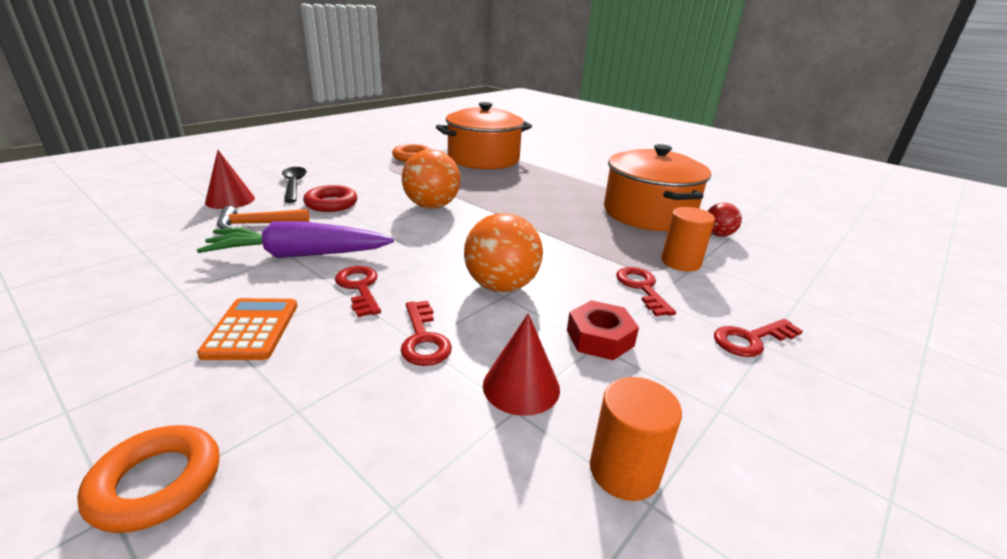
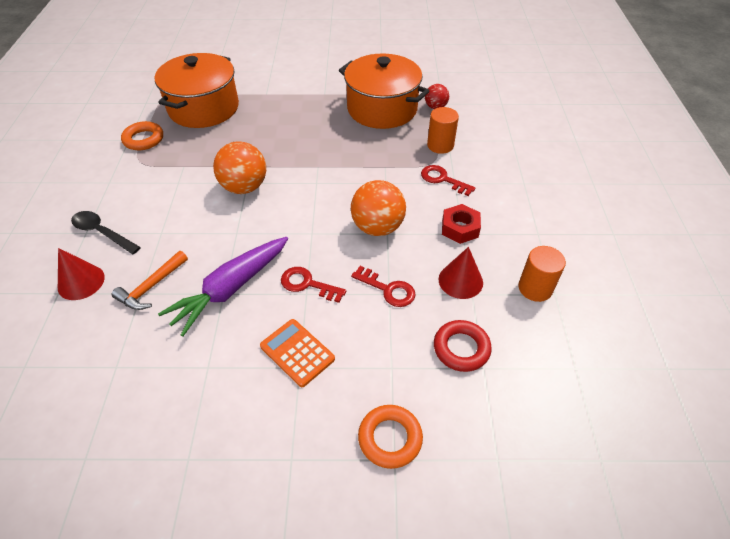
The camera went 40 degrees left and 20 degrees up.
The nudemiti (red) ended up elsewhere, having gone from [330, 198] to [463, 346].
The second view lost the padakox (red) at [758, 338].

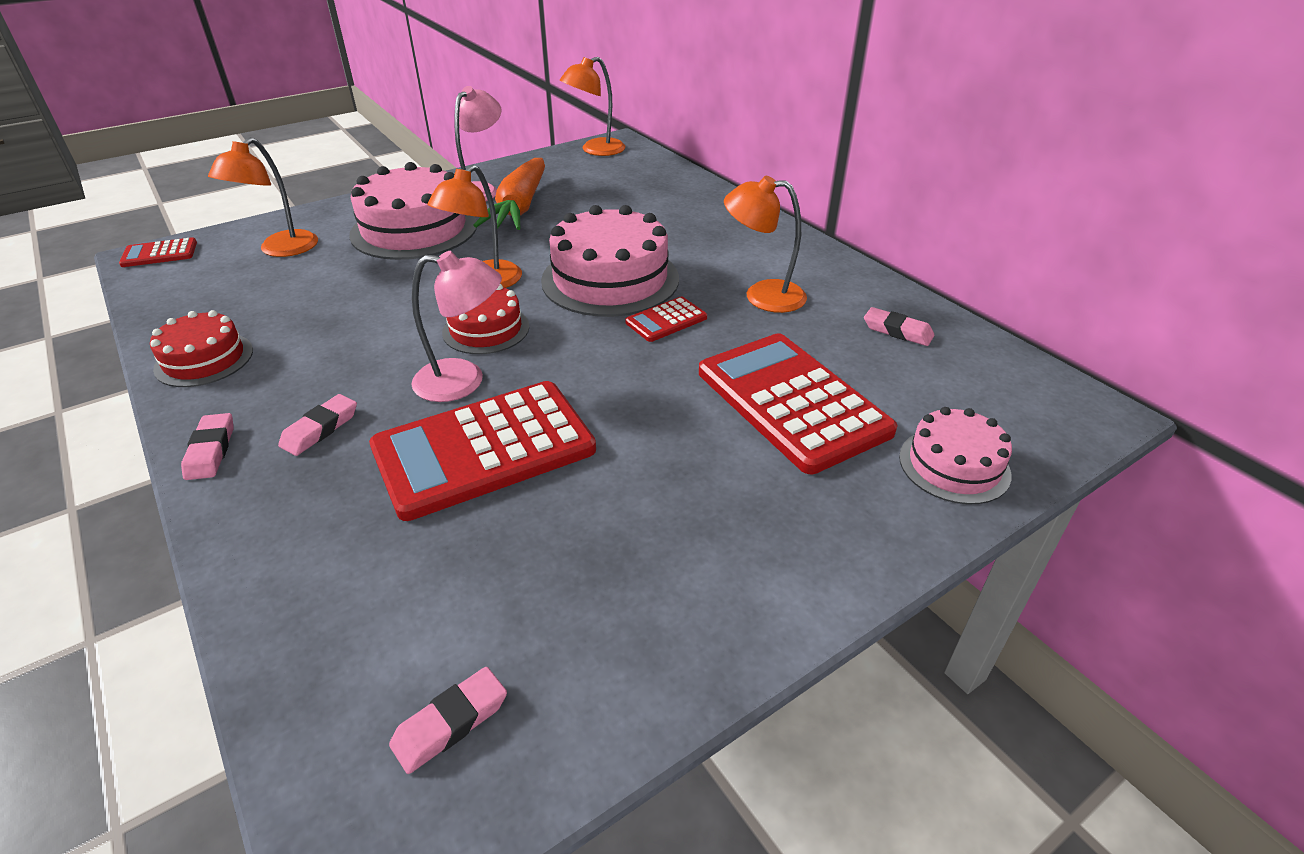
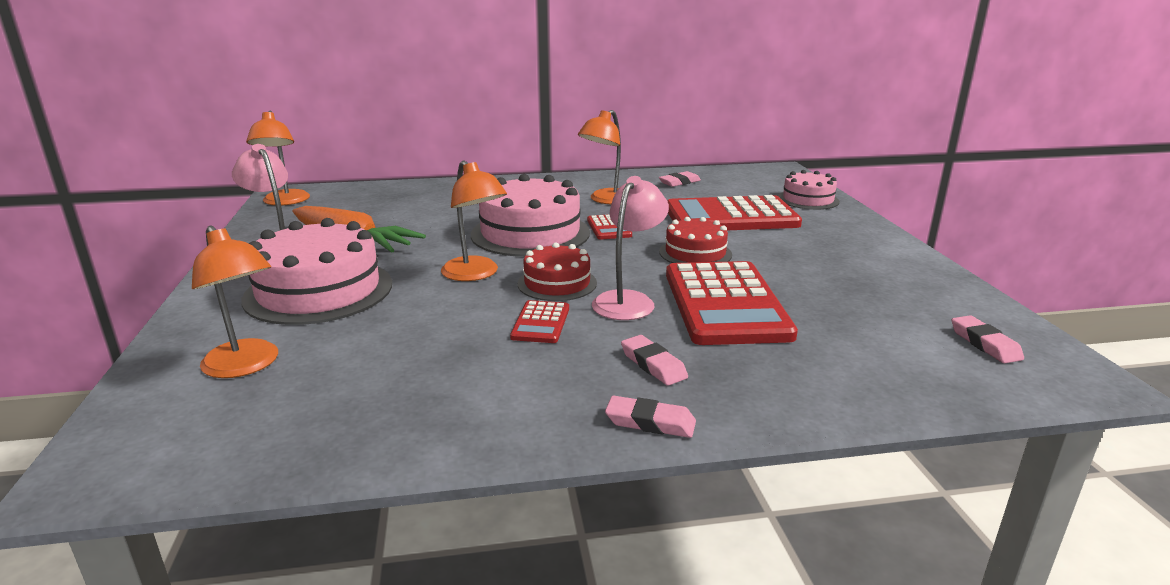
The camera went 65 degrees left and 15 degrees down.
The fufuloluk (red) ended up elsewhere, having gone from [158, 252] to [539, 321].
The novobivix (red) ended up elsewhere, having gone from [201, 348] to [695, 240].

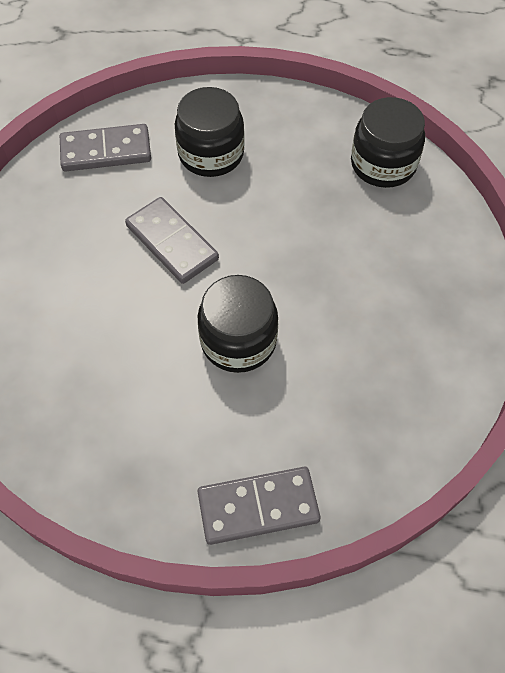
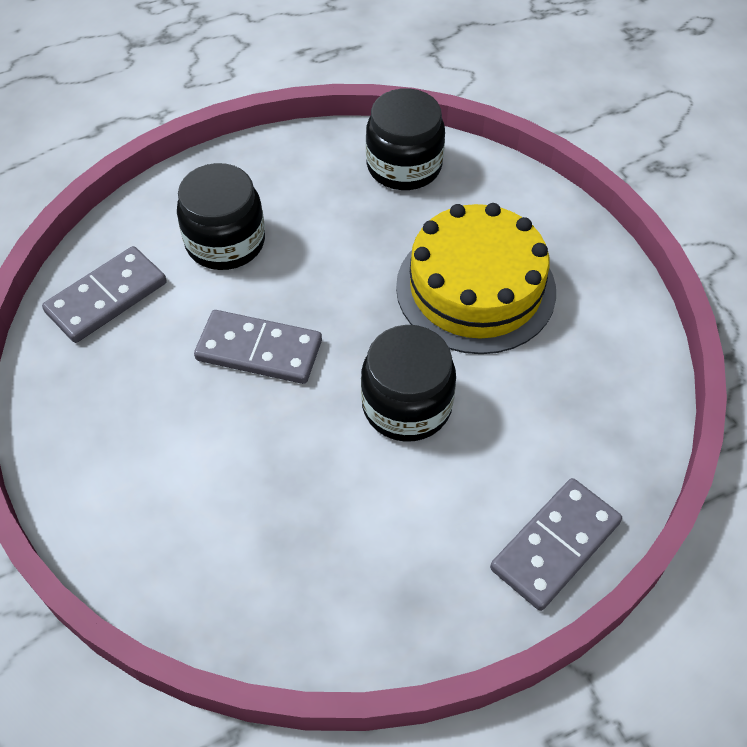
The camera went 35 degrees left and 5 degrees down.
The second view gained the novobivix (yellow) at [476, 278].

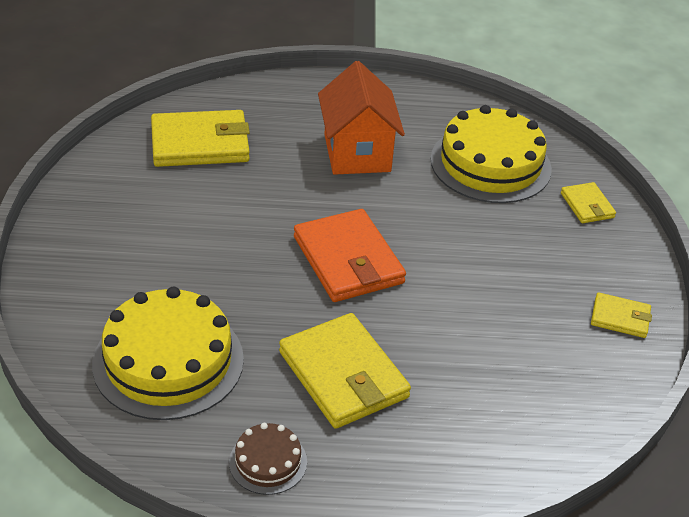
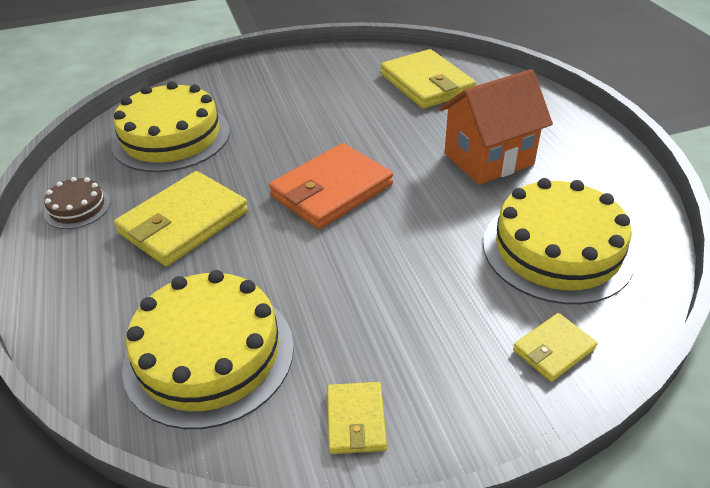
The camera went 75 degrees right and 0 degrees up.
The second view gained the novobivix (yellow) at [208, 349].

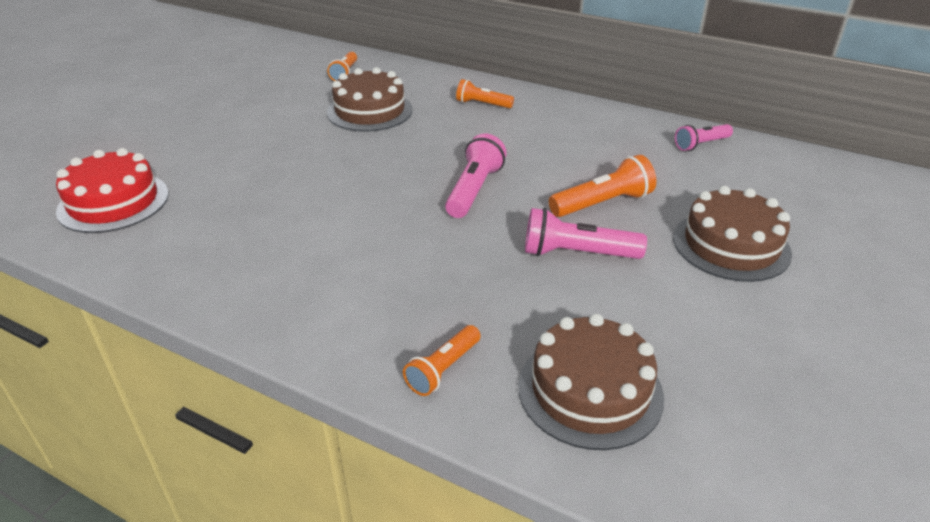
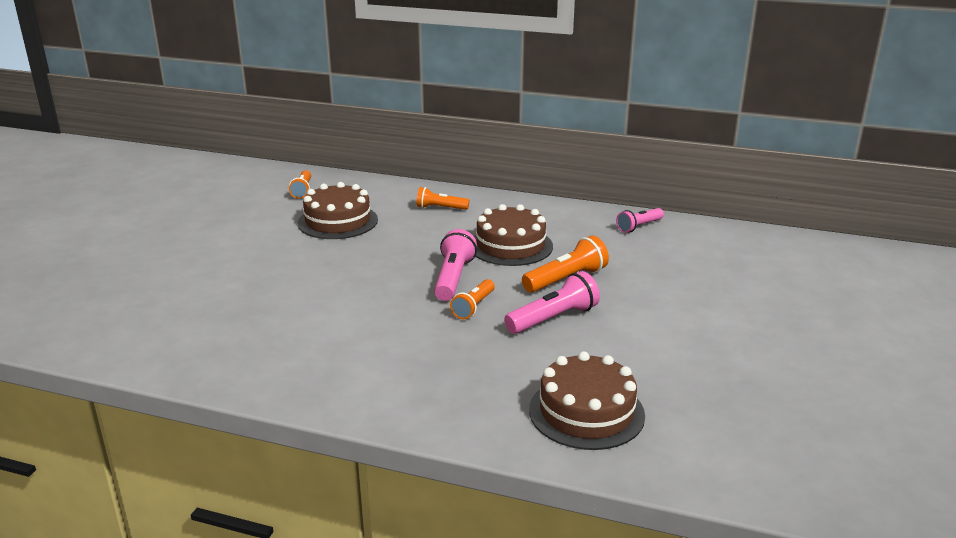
The camera went 10 degrees left and 10 degrees down.
The second view lost the novobivix (red) at [112, 190].
The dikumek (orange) ended up elsewhere, having gone from [442, 360] to [472, 299].
The dikumek (pink) at [586, 233] ended up facing another way, 150 degrees clockwise from before.
The novobivix (brown) ended up elsewhere, having gone from [732, 234] to [513, 235].

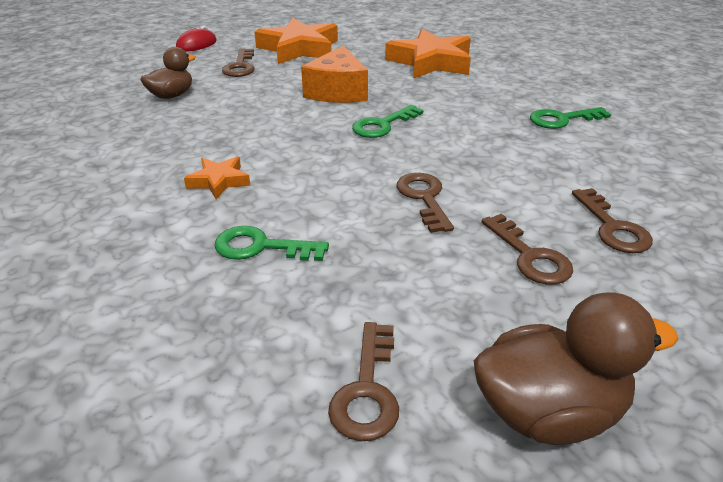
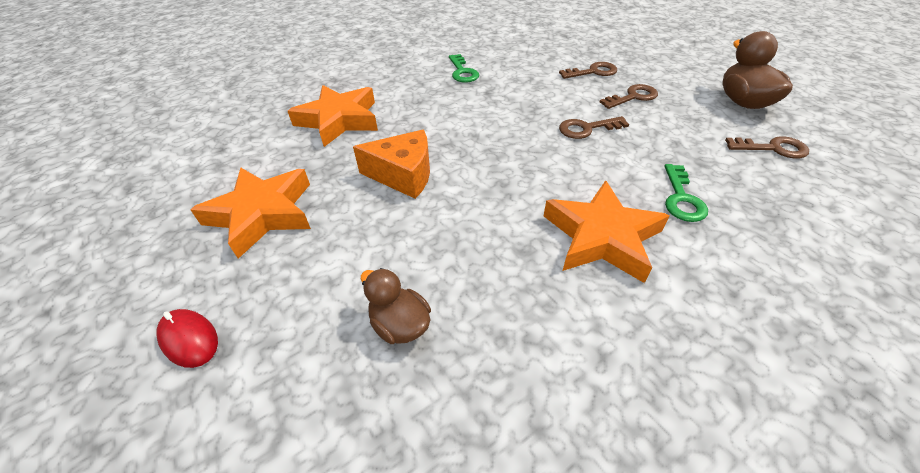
The camera went 90 degrees left and 10 degrees up.
The size of the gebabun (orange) at [217, 178] changed by a factor of 2.00.
The second view lost the padakox (brown) at [238, 63].
The second view lost the padakox (green) at [387, 121].

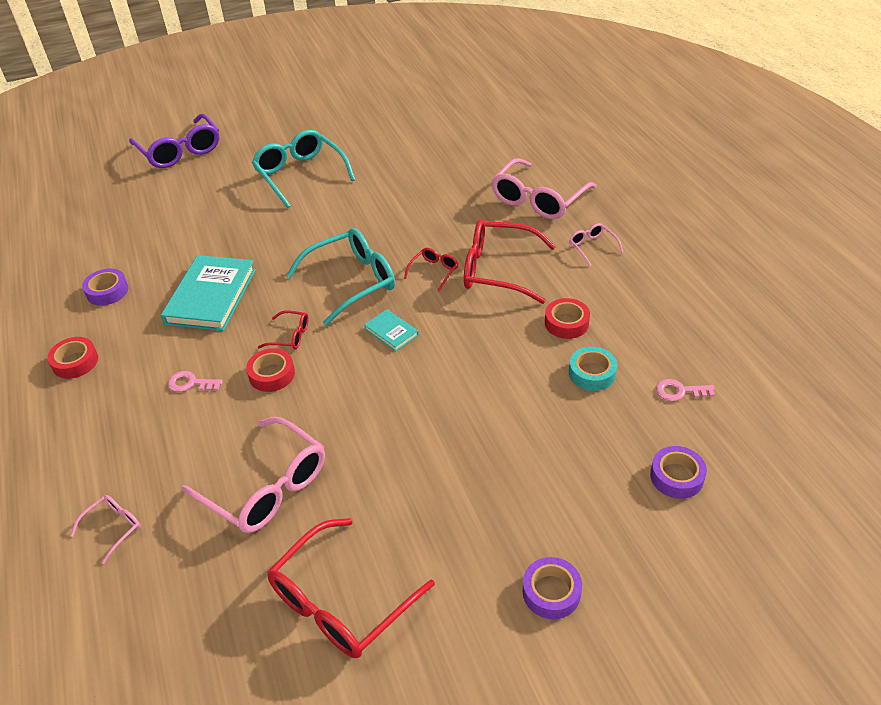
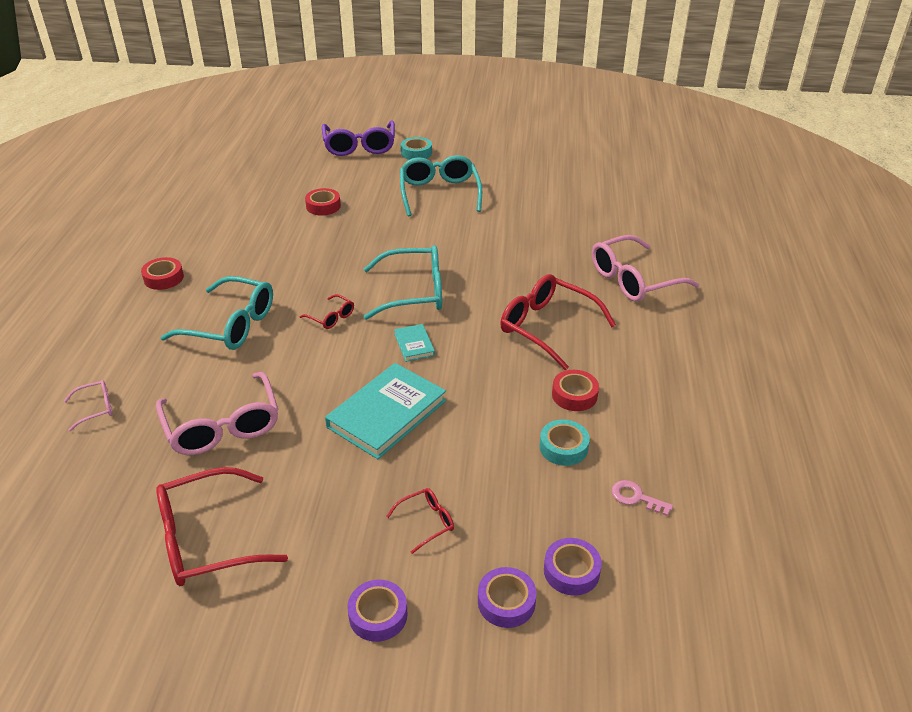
The camera went 25 degrees right and 5 degrees down.
The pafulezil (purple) ended up elsewhere, having gone from [105, 287] to [507, 597].
The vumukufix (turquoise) ended up elsewhere, having gone from [208, 293] to [385, 411].
Where the padakox (pink) stood at [195, 381], the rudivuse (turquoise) came to stand at [217, 313].
The pafulezil (red) ended up elsewhere, having gone from [270, 370] to [323, 202].
The rudivuse (red) ended up elsewhere, having gone from [431, 270] to [420, 521].
The second view lost the rudivuse (pink) at [596, 244].
The second view gained the pafulezil (turquoise) at [416, 148].

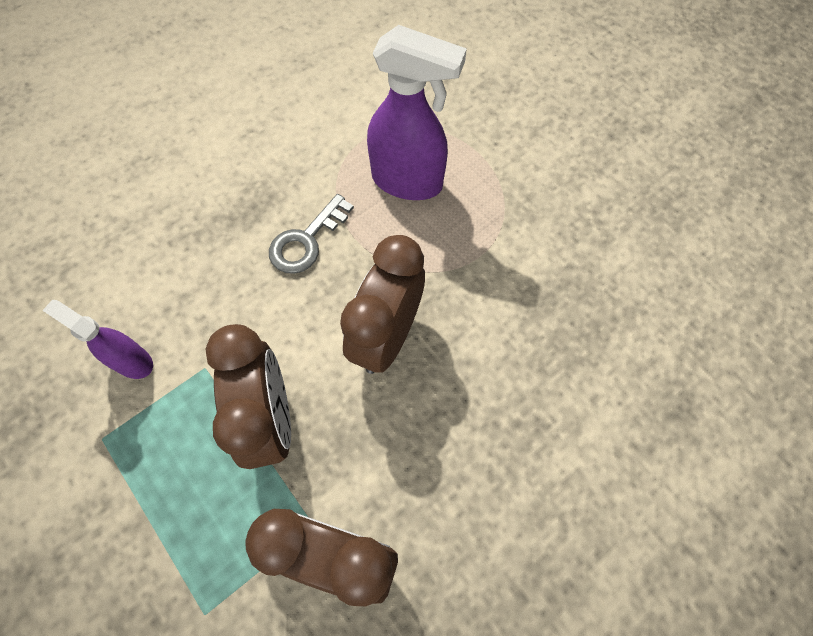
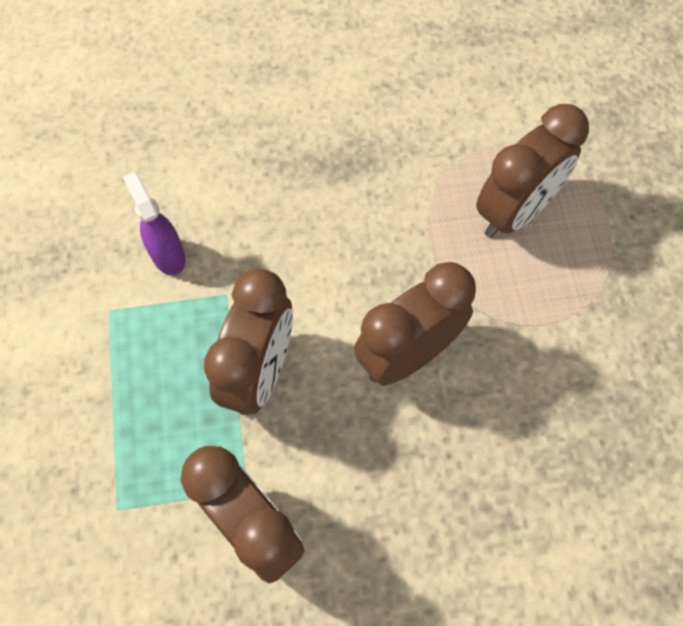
The camera went 30 degrees right and 0 degrees up.
The second view lost the padakox (grey) at [311, 234].
Where the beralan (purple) stood at [417, 112], the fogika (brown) came to stand at [532, 171].

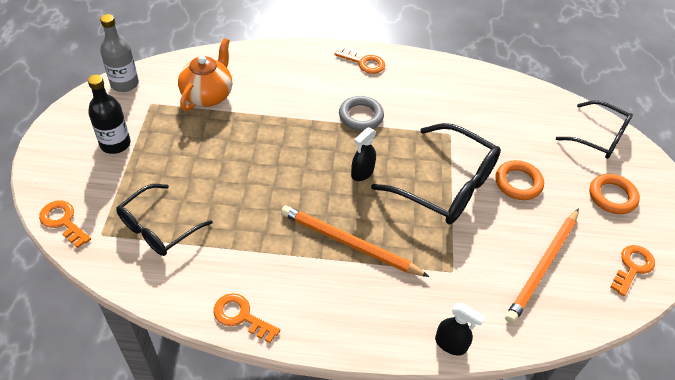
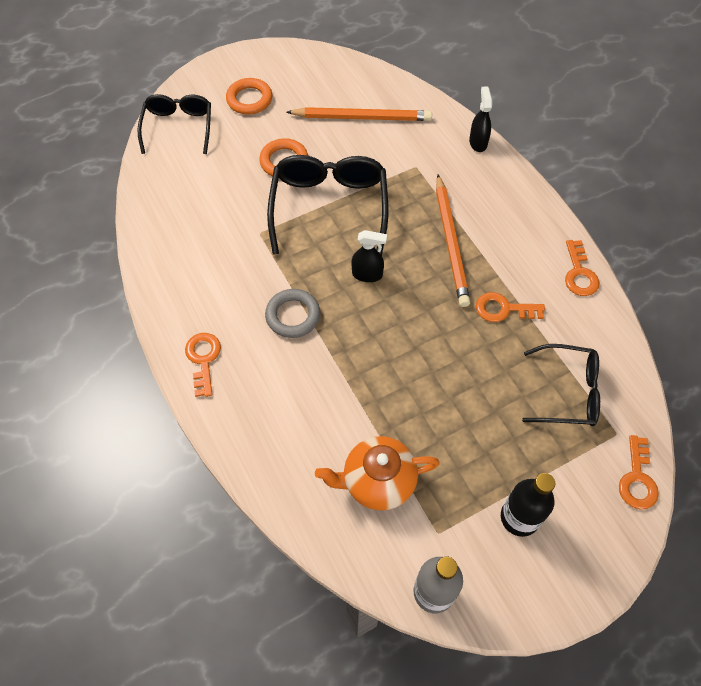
The camera went 120 degrees left and 10 degrees up.
The padakox (orange) ended up elsewhere, having gone from [632, 270] to [510, 307].

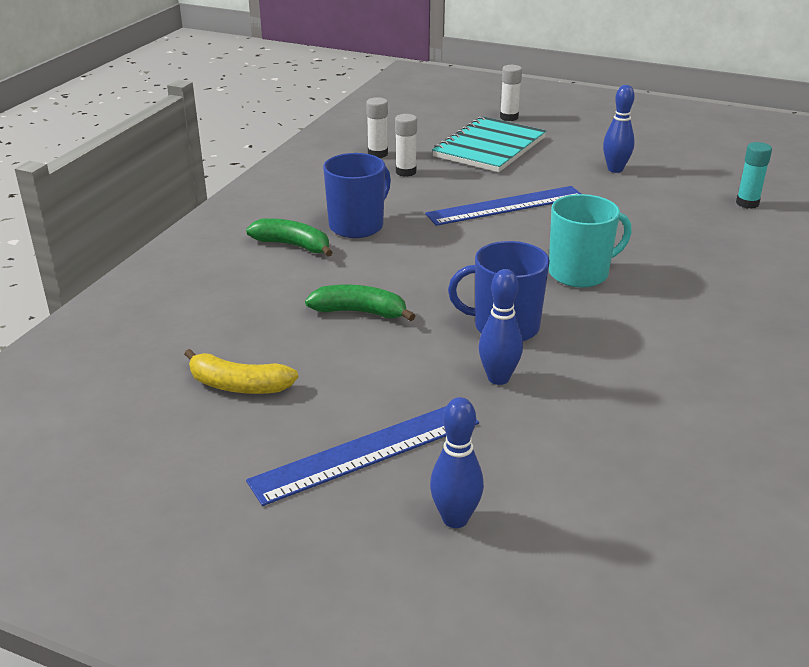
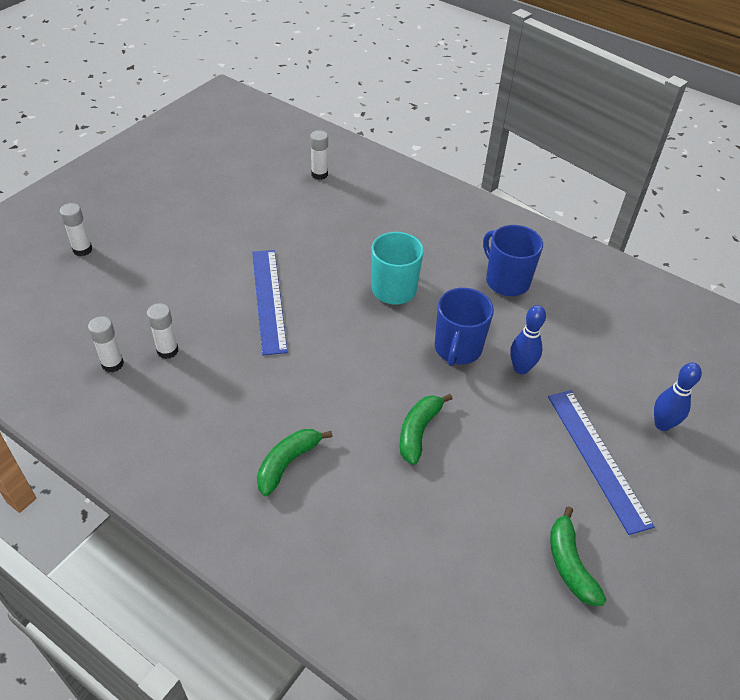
The camera went 80 degrees left and 15 degrees up.
The second view lost the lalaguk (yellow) at [241, 371].
The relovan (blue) ended up elsewhere, having gone from [357, 195] to [513, 260].
The second view lost the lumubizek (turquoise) at [489, 144].
The second view lost the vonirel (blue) at [619, 129].
What was the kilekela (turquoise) at [754, 175] turned into the kilekela (white) at [319, 155].
The second view gained the lalaguk (green) at [578, 556].

